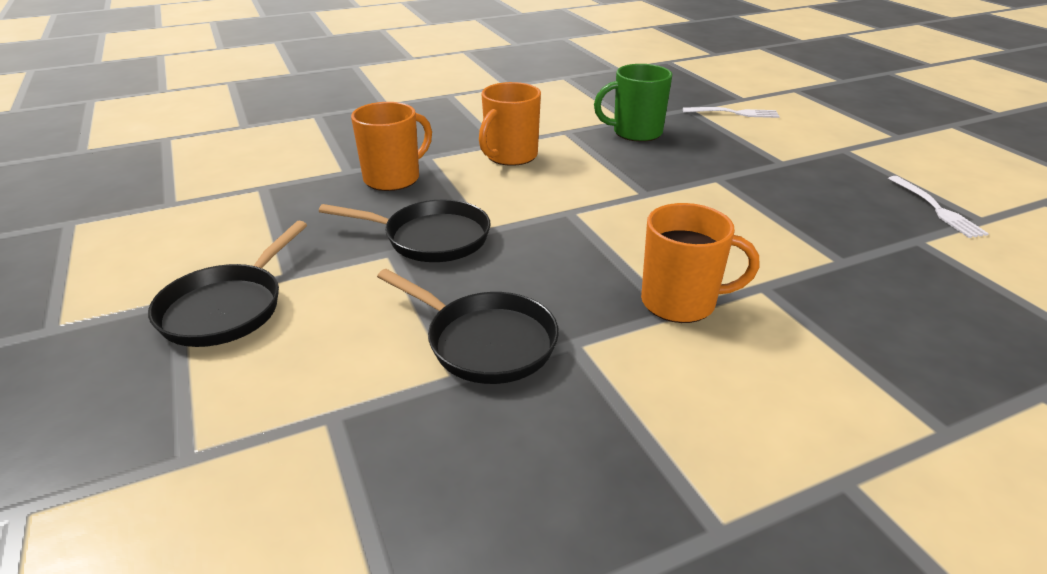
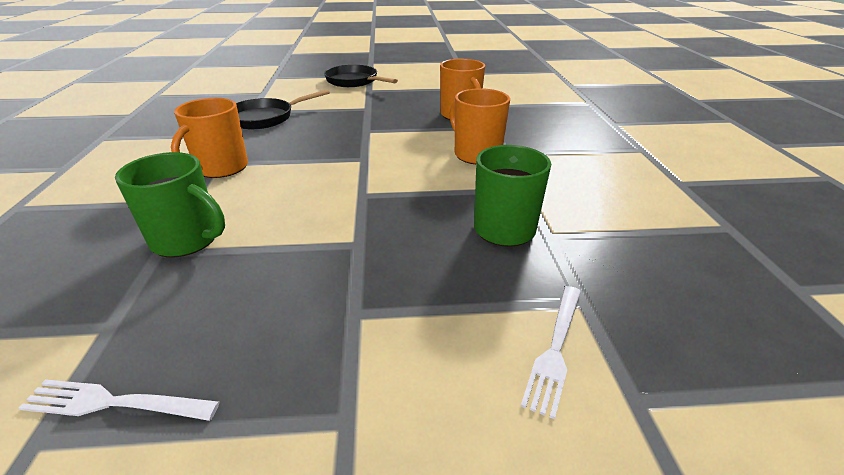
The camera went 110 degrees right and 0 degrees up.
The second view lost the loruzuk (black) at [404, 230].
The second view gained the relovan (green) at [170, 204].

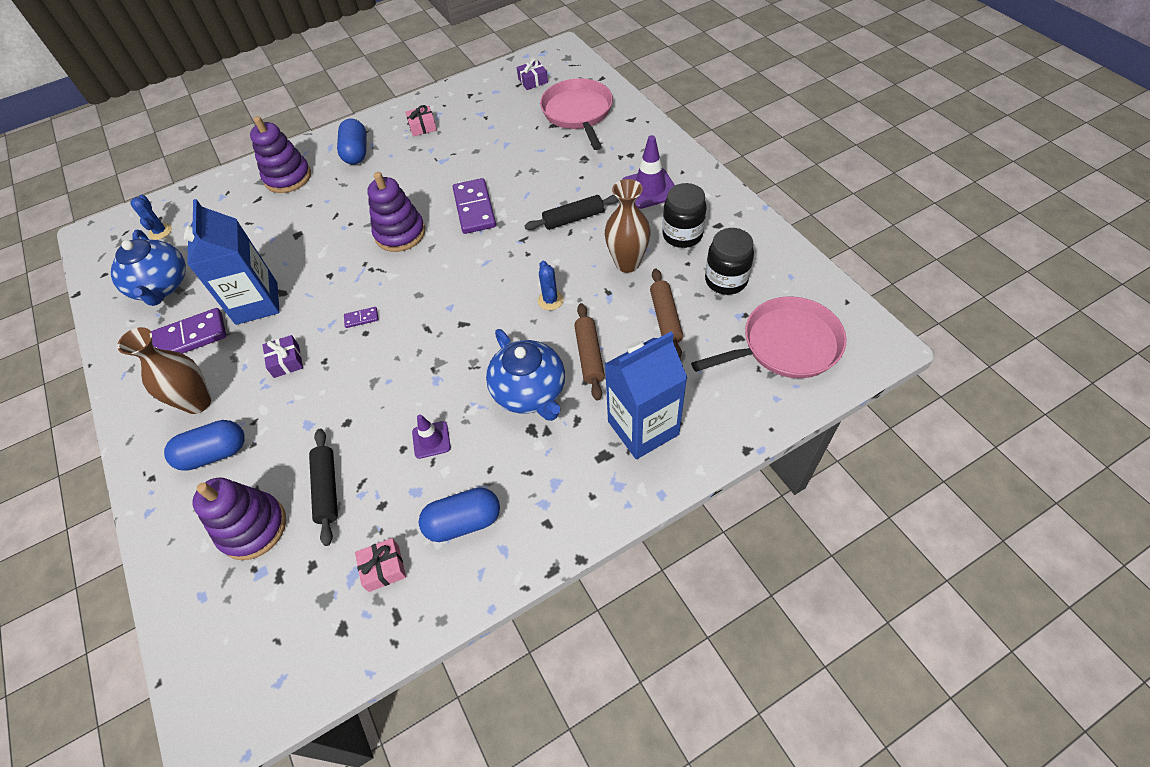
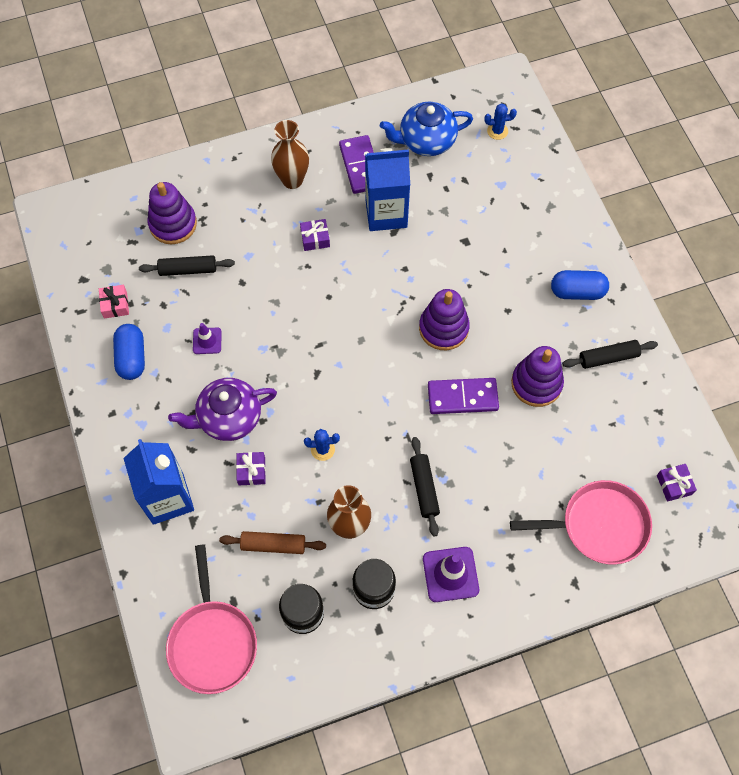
The camera went 95 degrees right and 10 degrees up.
The second view lost the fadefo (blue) at [204, 445].
The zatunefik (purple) ended up elsewhere, having gone from [280, 154] to [537, 376].
The second view lost the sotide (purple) at [361, 317].
Where the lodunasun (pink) stood at [421, 121], the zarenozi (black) came to stand at [610, 354].
What was the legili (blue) at [525, 375] turned into the legili (purple) at [222, 409].
Where the zarenozi (brown) stood at [589, 352], the lodunasun (purple) came to stand at [251, 468].

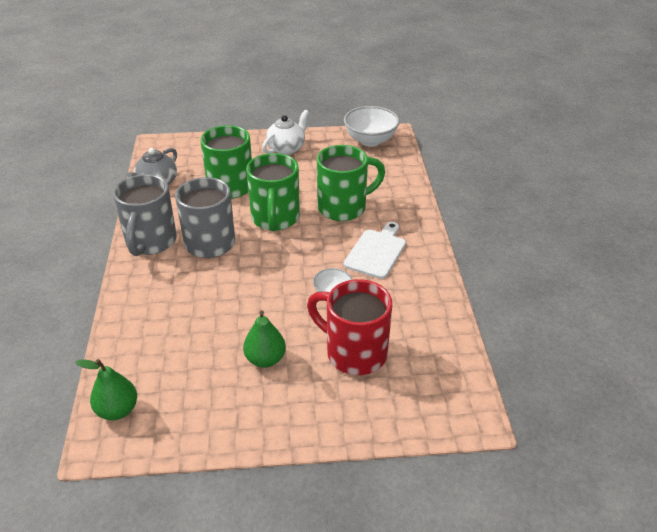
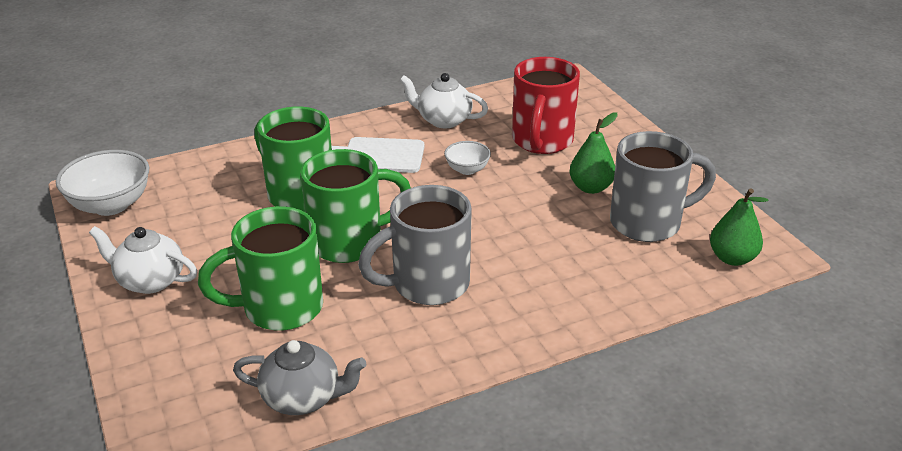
The camera went 110 degrees left and 5 degrees down.
The relovan (grey) ended up elsewhere, having gone from [145, 215] to [663, 186].
The second view gained the legili (white) at [444, 100].

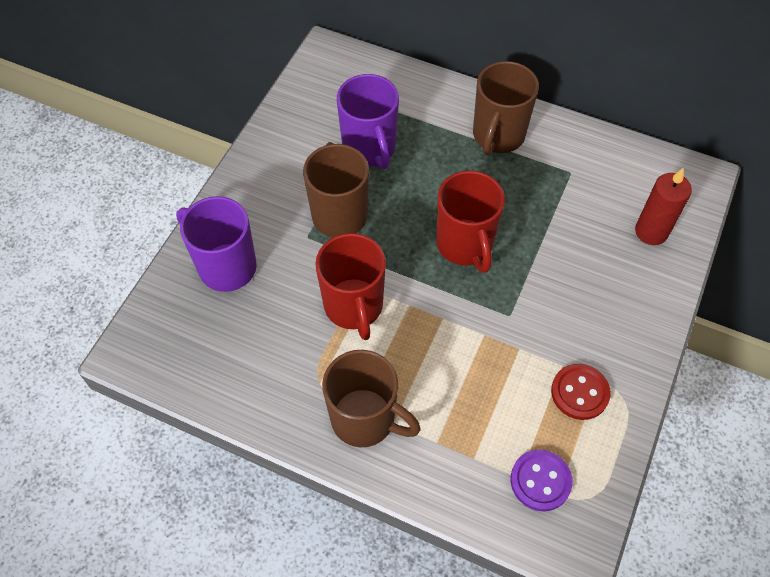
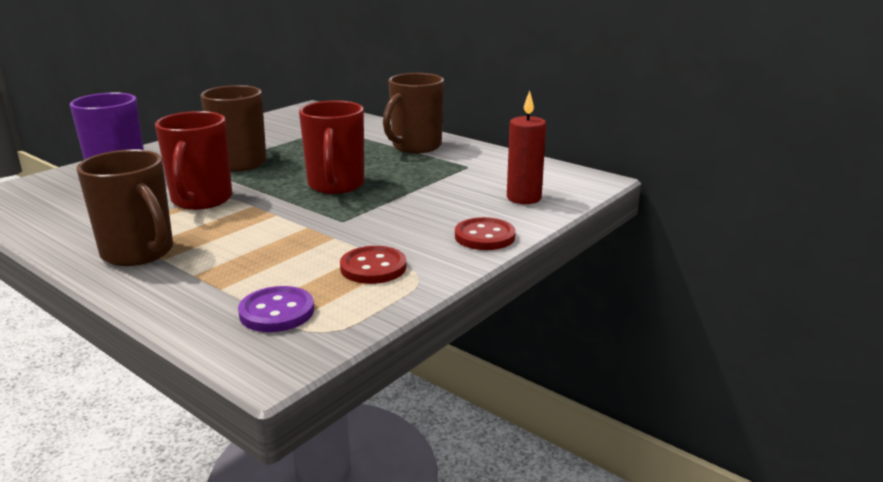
The camera went 15 degrees right and 35 degrees down.
The second view lost the relovan (purple) at [368, 122].
The second view gained the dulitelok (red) at [485, 233].

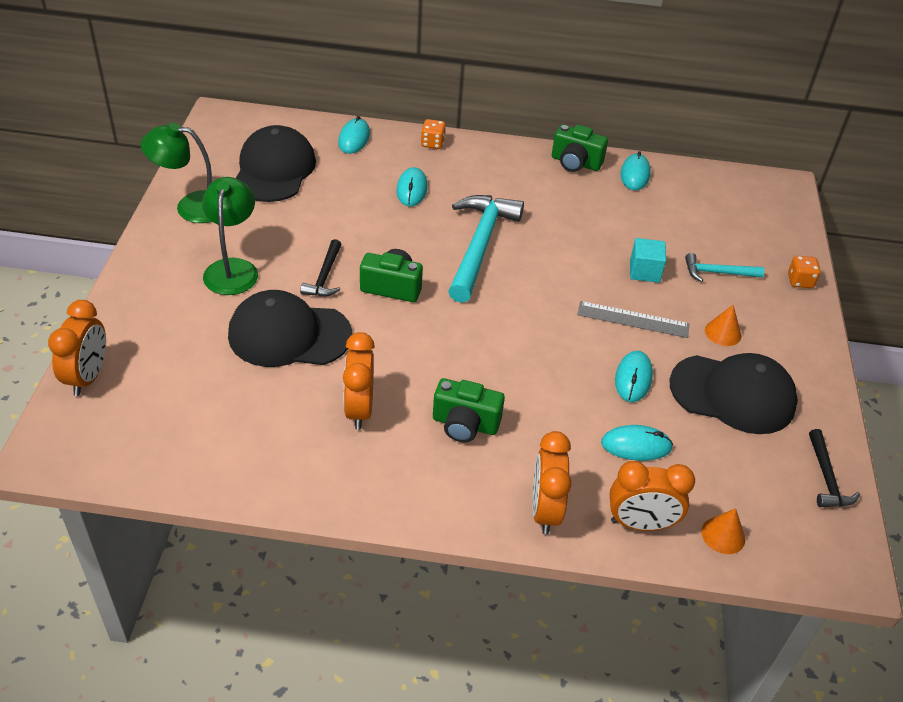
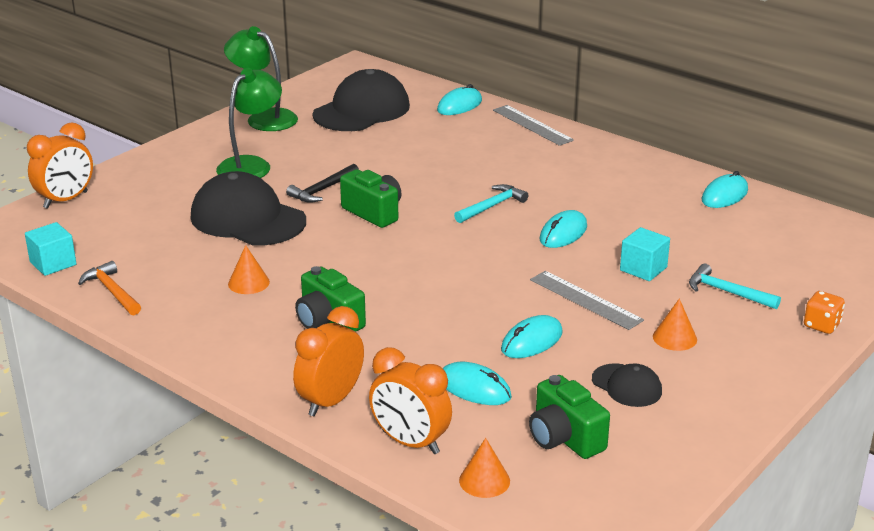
The camera went 35 degrees right and 15 degrees down.
Where the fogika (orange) stood at [359, 381], the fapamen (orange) came to stand at [249, 269].
The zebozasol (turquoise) ended up elsewhere, having gone from [412, 186] to [563, 229].
Where the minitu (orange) stood at [433, 134], the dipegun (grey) came to stand at [533, 125].
The size of the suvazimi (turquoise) at [486, 249] changed by a factor of 0.50.
The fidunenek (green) ended up elsewhere, having gone from [580, 148] to [569, 417].
The size of the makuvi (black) at [733, 393] changed by a factor of 0.50.
The second view lost the suvazimi (black) at [834, 468].
The second view gained the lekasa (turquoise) at [51, 249].
The second view gained the suvazimi (orange) at [109, 288].

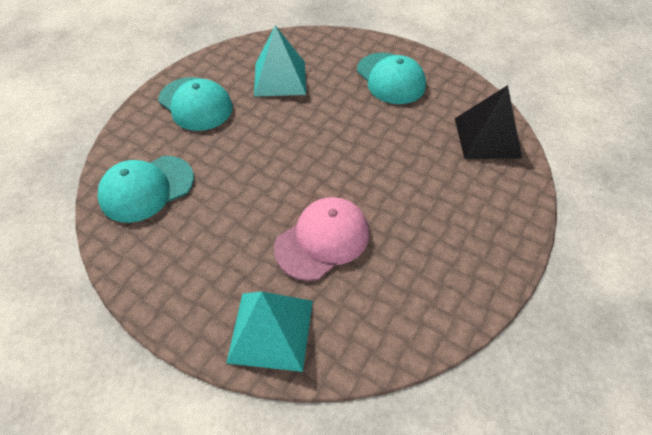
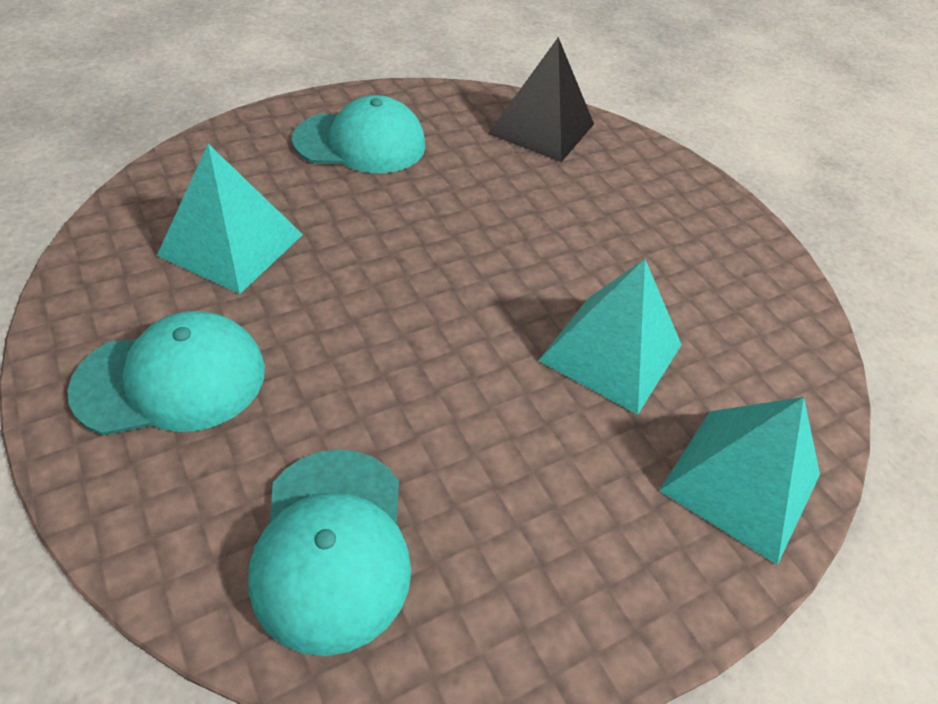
The camera went 65 degrees left and 5 degrees down.
Where the makuvi (pink) stood at [321, 239], the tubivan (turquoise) came to stand at [610, 337].

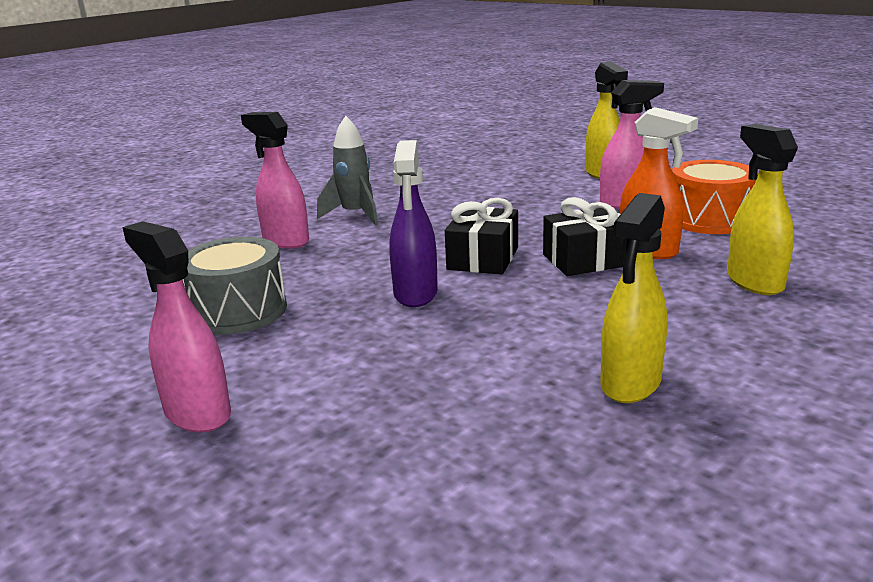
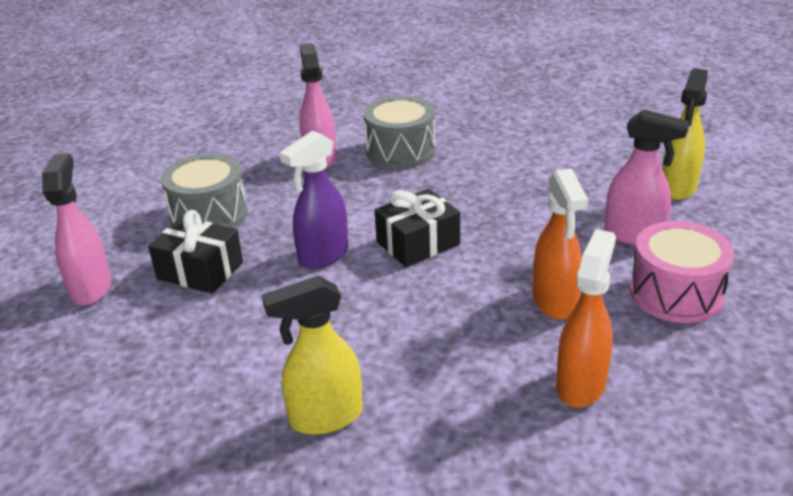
The camera went 40 degrees right and 10 degrees up.
Where the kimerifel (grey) stood at [347, 171], the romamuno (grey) came to stand at [399, 132].
The lodunasun (black) ended up elsewhere, having gone from [584, 236] to [195, 252].
What was the romamuno (orange) at [715, 197] turned into the romamuno (pink) at [681, 272].
What was the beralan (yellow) at [762, 209] turned into the beralan (orange) at [586, 318].

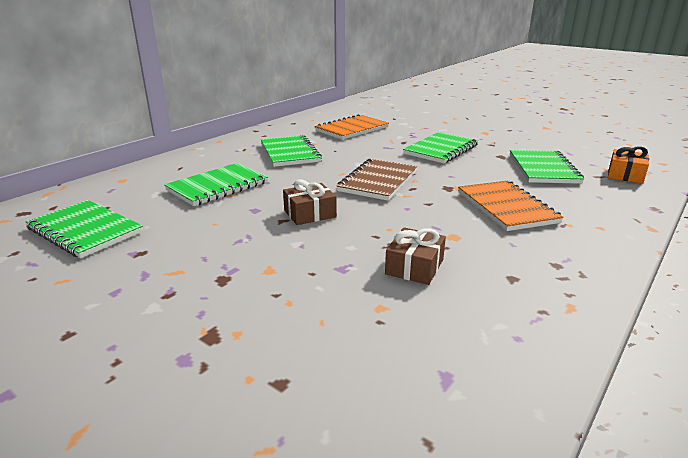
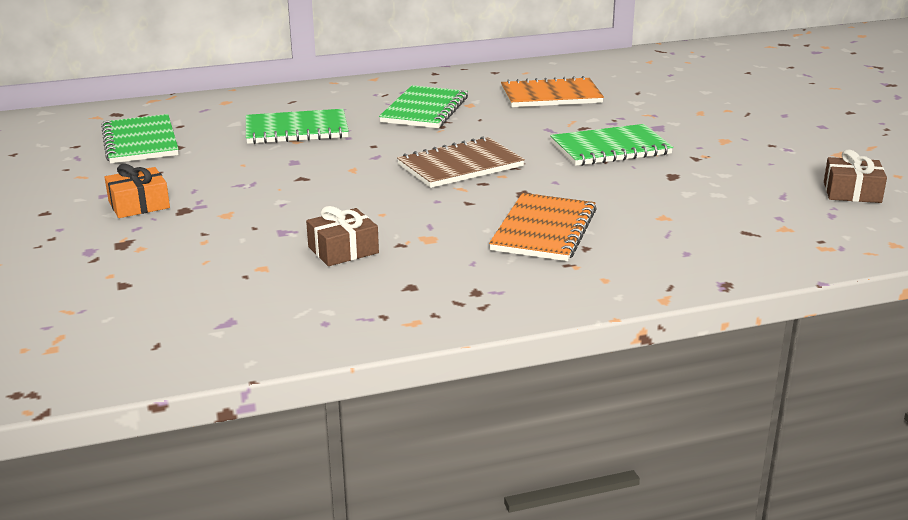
The camera went 35 degrees right and 0 degrees up.
The lodunasun (brown) ended up elsewhere, having gone from [310, 202] to [855, 176].
The second view lost the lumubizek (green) at [547, 167].
The lodunasun (orange) ended up elsewhere, having gone from [628, 165] to [137, 191].

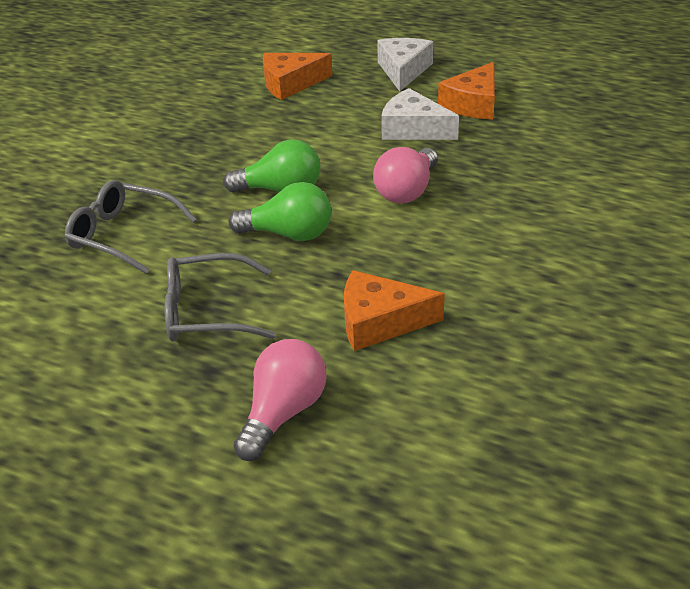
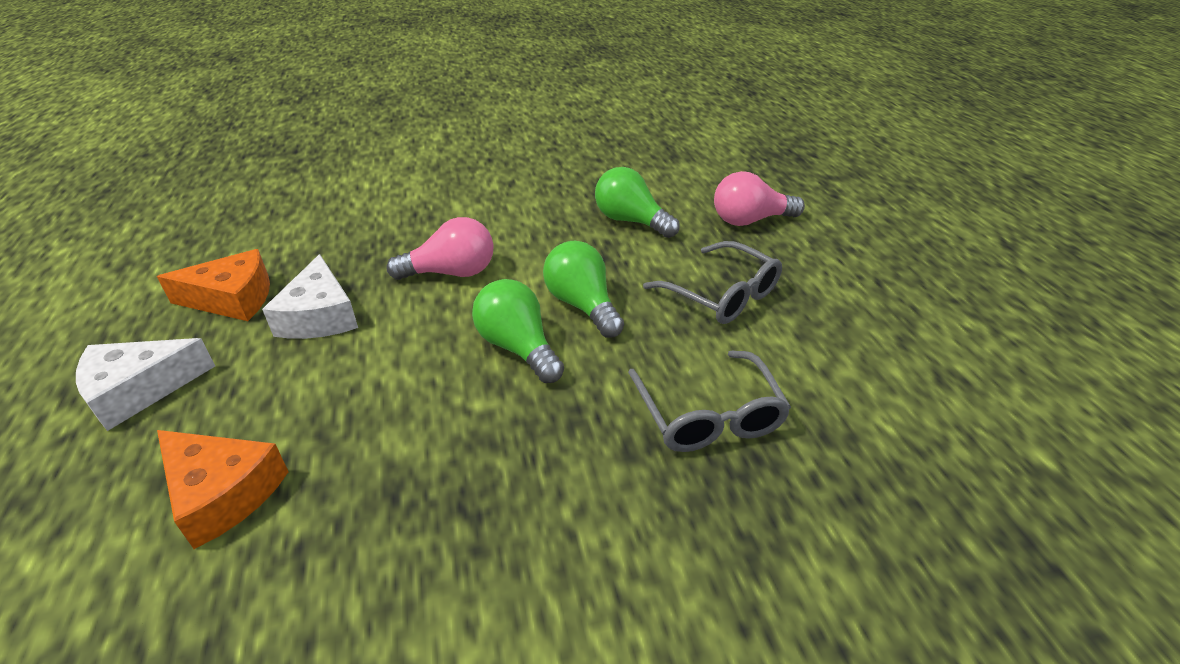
The camera went 130 degrees left and 0 degrees up.
Where the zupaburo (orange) stood at [394, 310], the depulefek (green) came to stand at [637, 202].

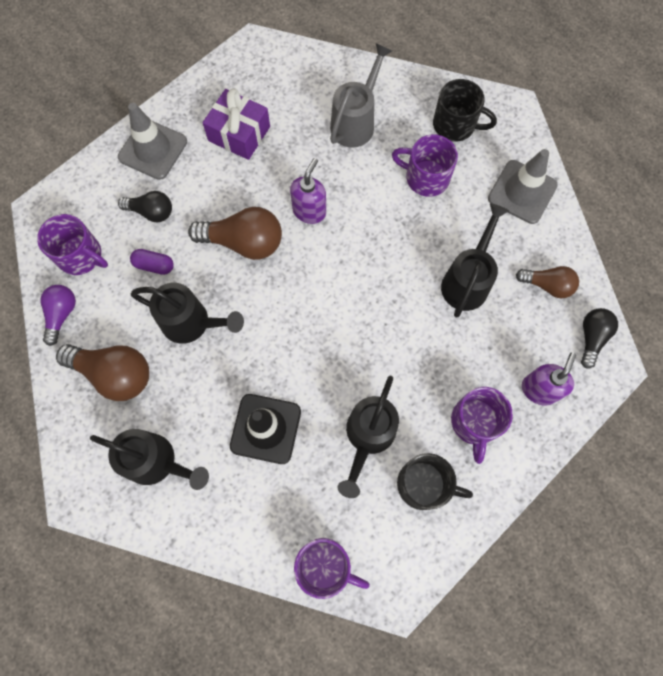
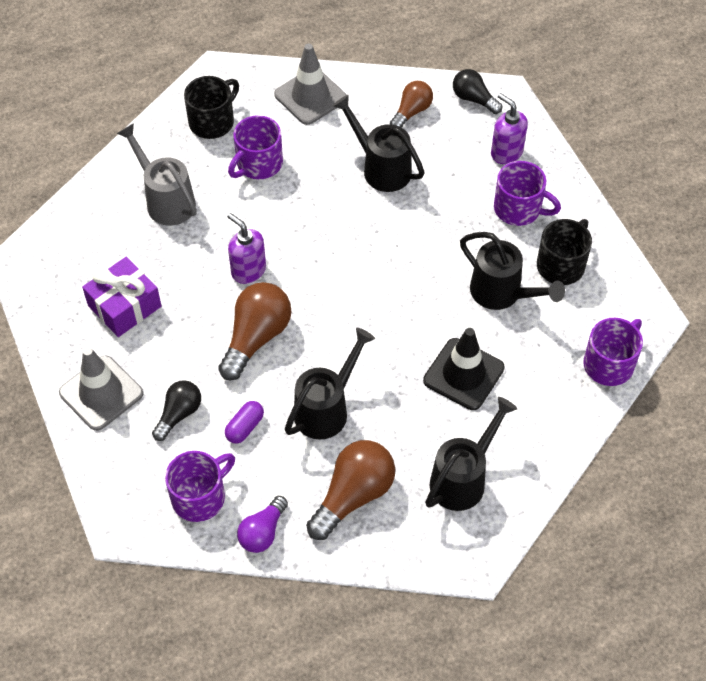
The camera went 70 degrees left and 15 degrees down.
The depulefek (purple) at [58, 315] ended up facing another way, 90 degrees counterclockwise from before.

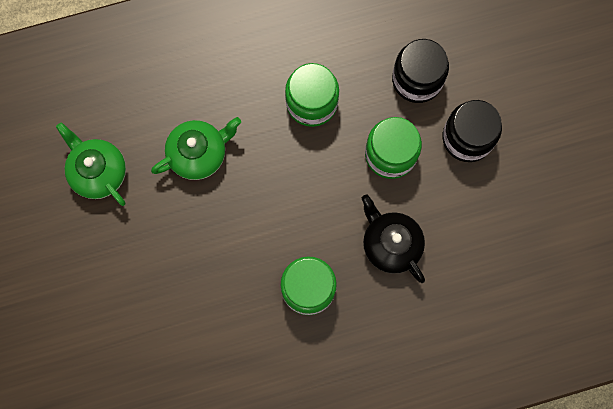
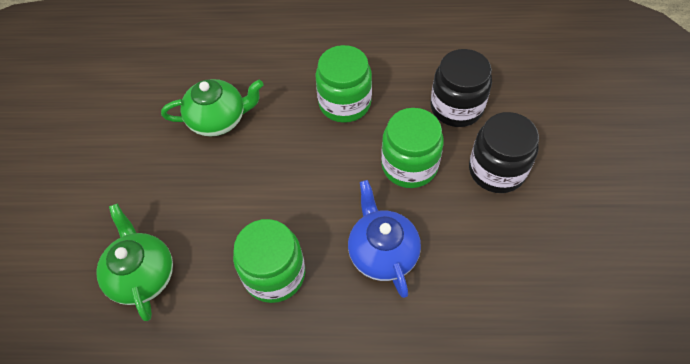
The camera went 20 degrees right and 20 degrees down.
The legili (green) ended up elsewhere, having gone from [91, 164] to [134, 262].
What was the legili (black) at [393, 238] turned into the legili (blue) at [384, 239].

